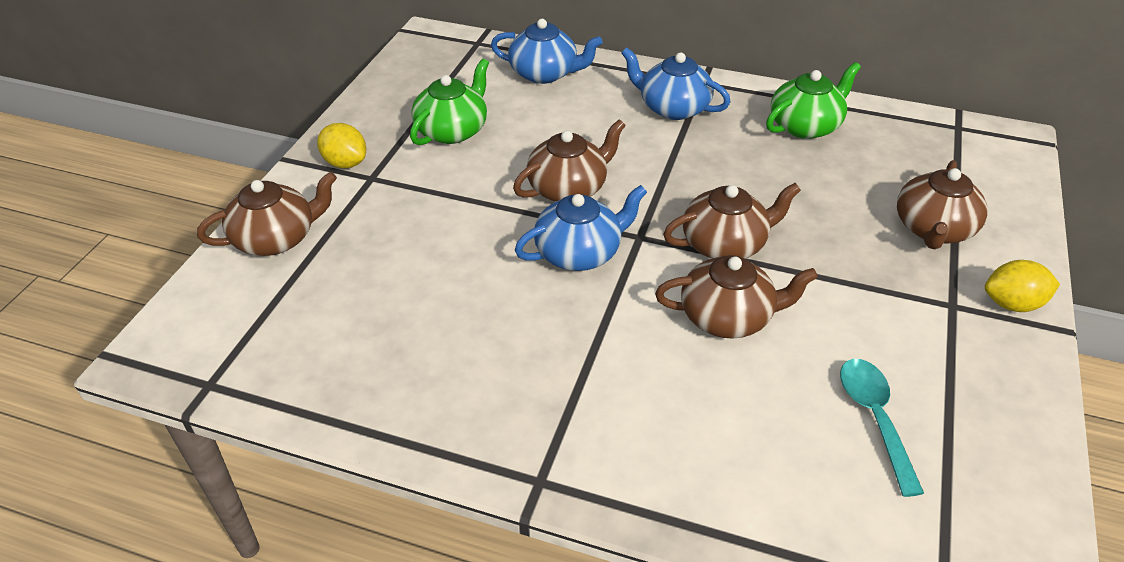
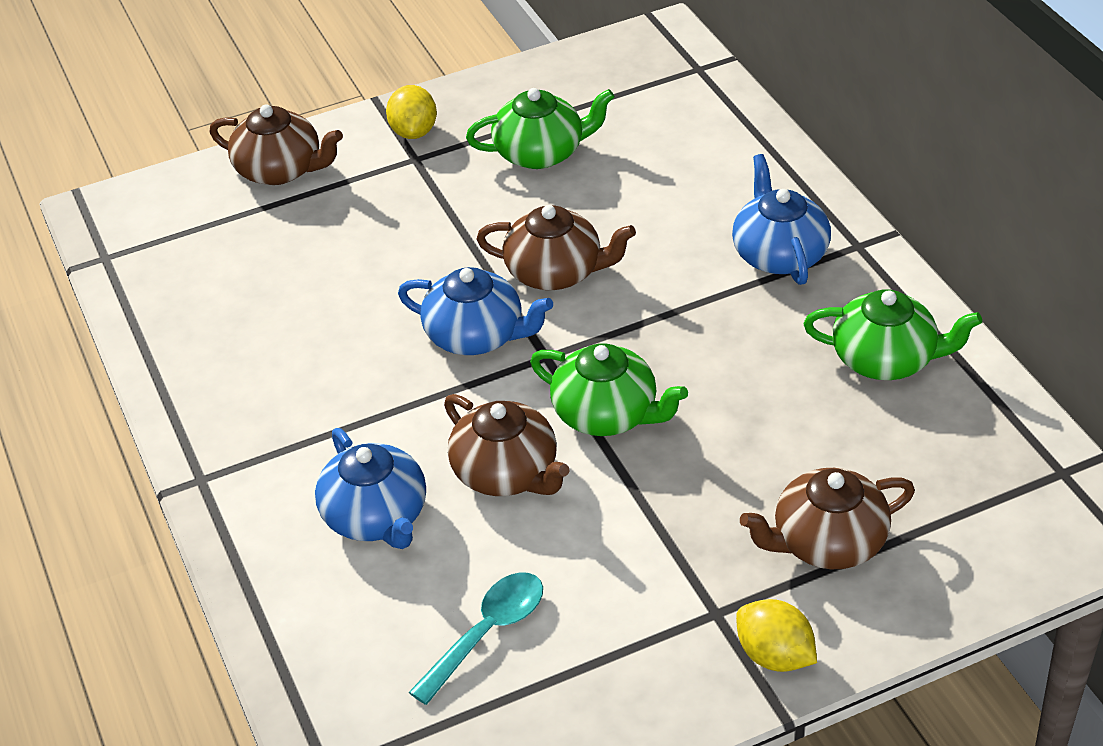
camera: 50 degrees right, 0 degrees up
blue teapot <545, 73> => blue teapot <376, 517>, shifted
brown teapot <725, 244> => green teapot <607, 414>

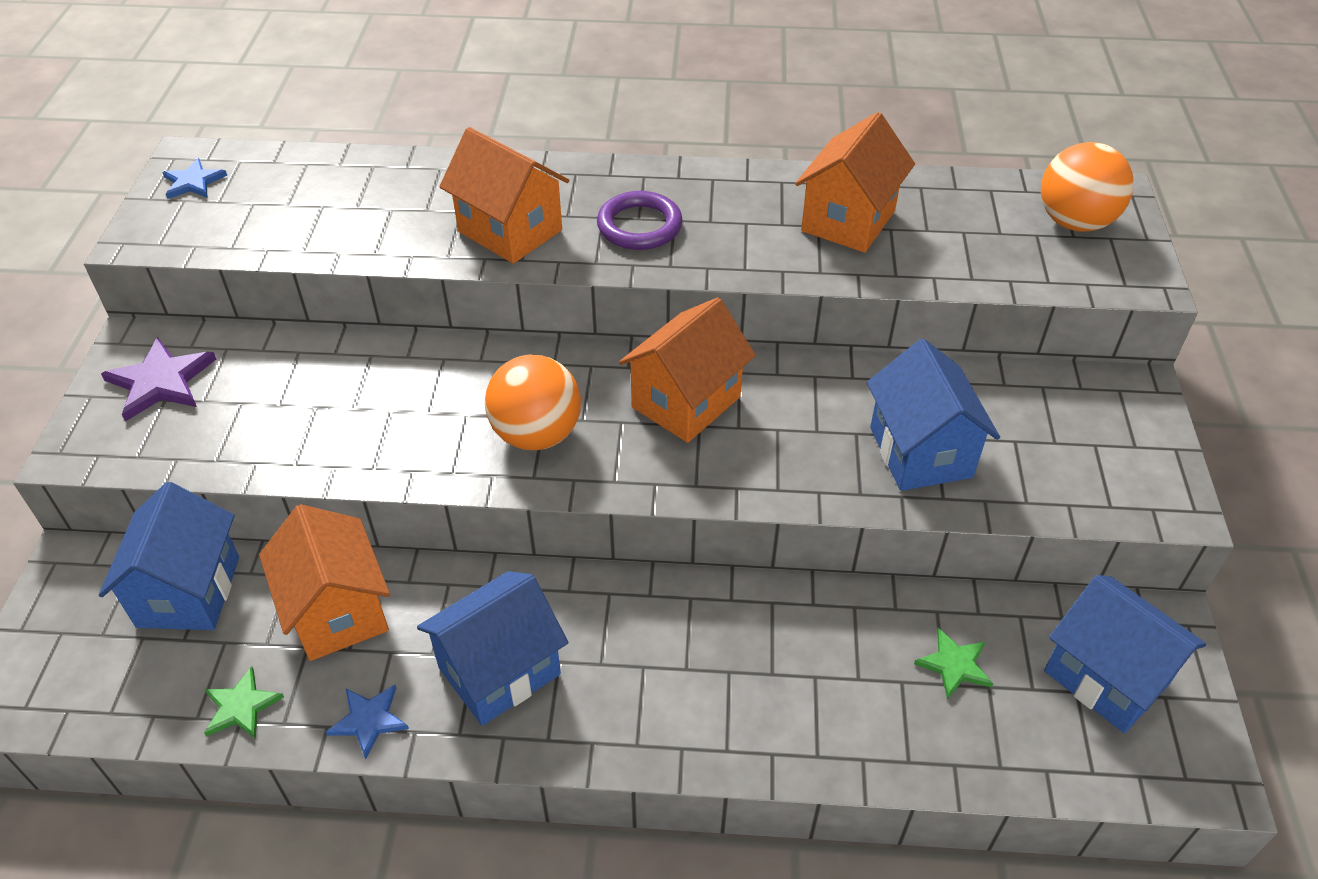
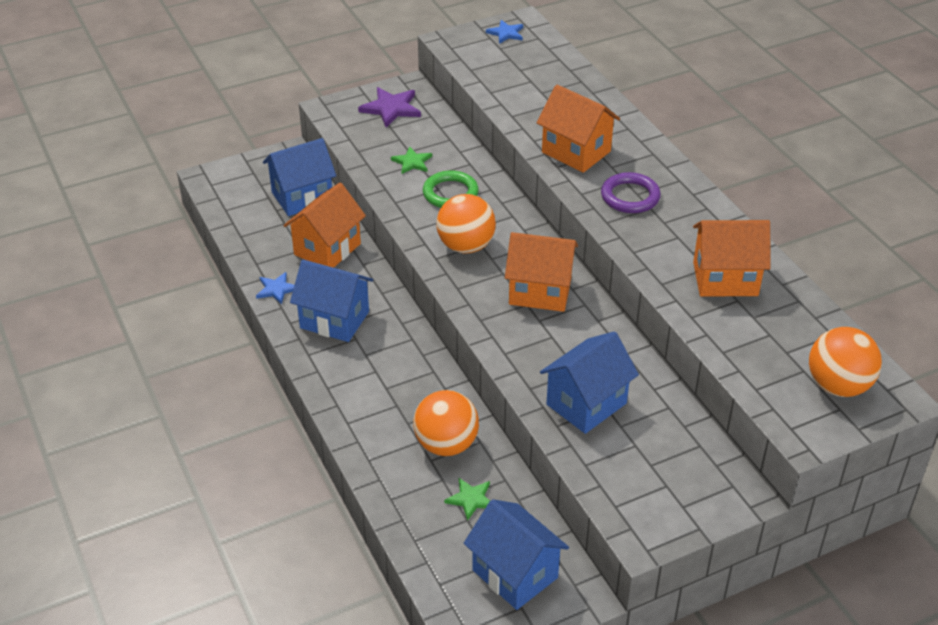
camera: 60 degrees right, 5 degrees down
nothing => orange ball <446, 444>
nothing => green ring <450, 193>
green star <241, 706> => green star <412, 162>, shifted
orange house <510, 231> => orange house <576, 152>, 60 degrees counterclockwise
blue house <1106, 677> => blue house <515, 574>, 60 degrees counterclockwise

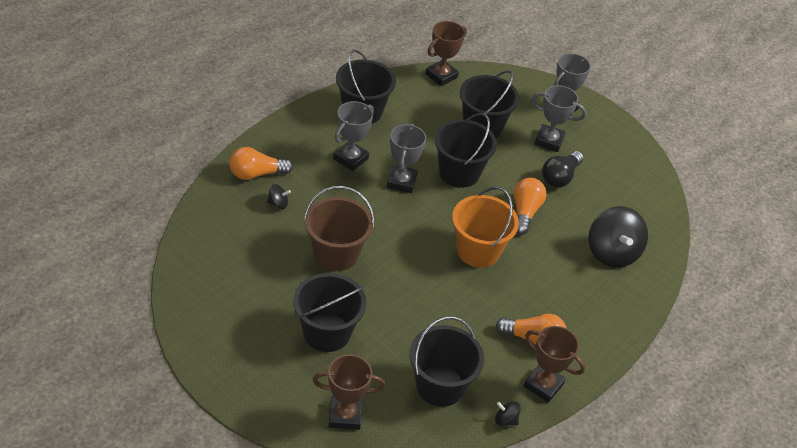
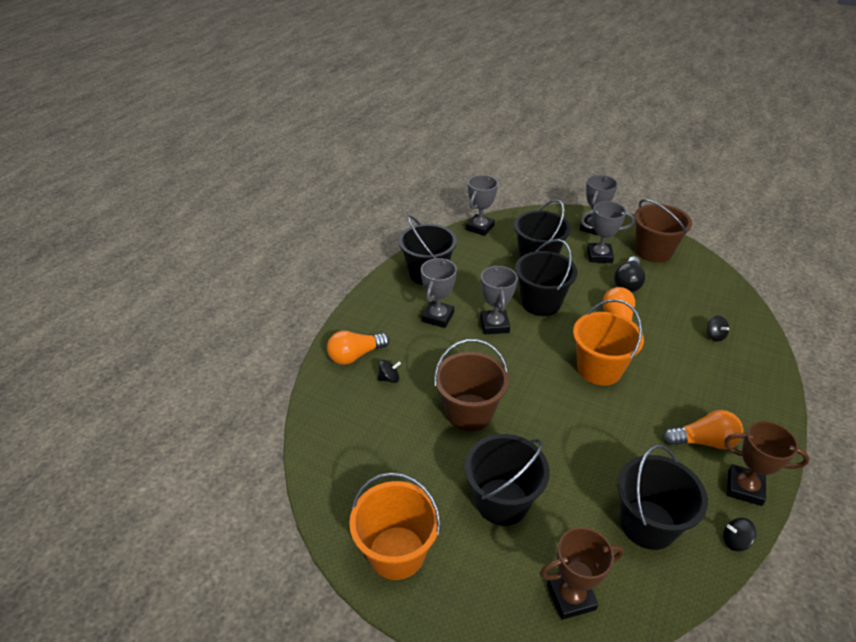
camera: 10 degrees left, 5 degrees down
nothing => orange bucket <396, 552>
nothing => brown bucket <653, 251>
brown trophy <441, 76> => grey trophy <480, 227>
black spinning top <612, 253> => black spinning top <714, 336>, x0.43

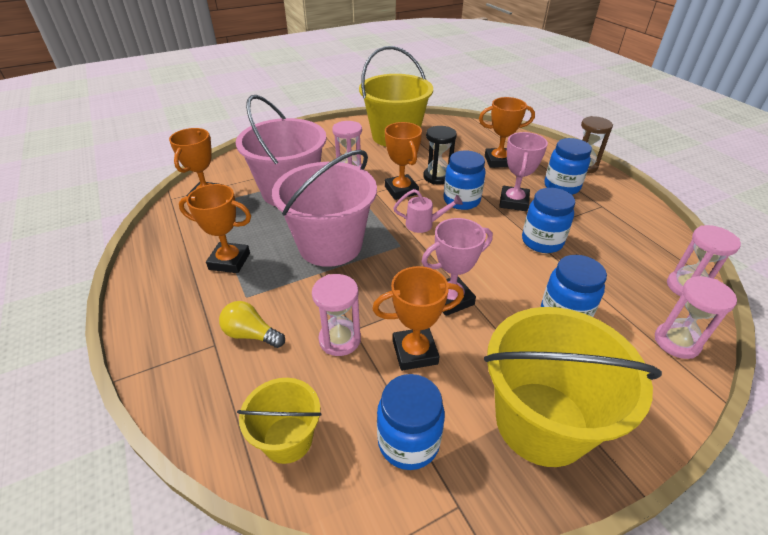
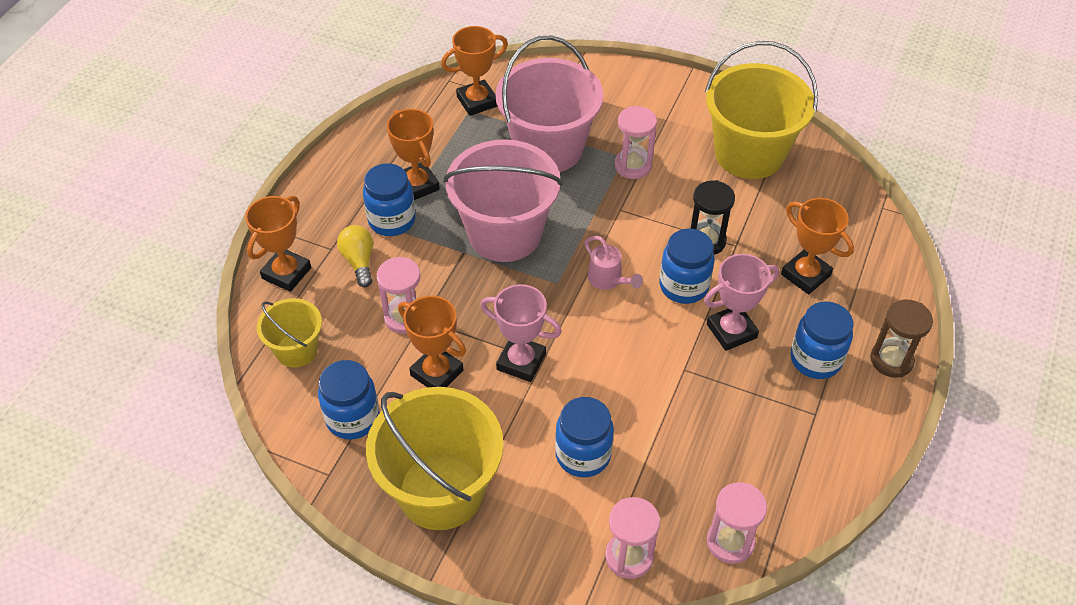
camera: 50 degrees right, 10 degrees up
orange trophy <401, 190> => orange trophy <286, 273>, shifted
blue jar <542, 241> => blue jar <392, 220>, shifted

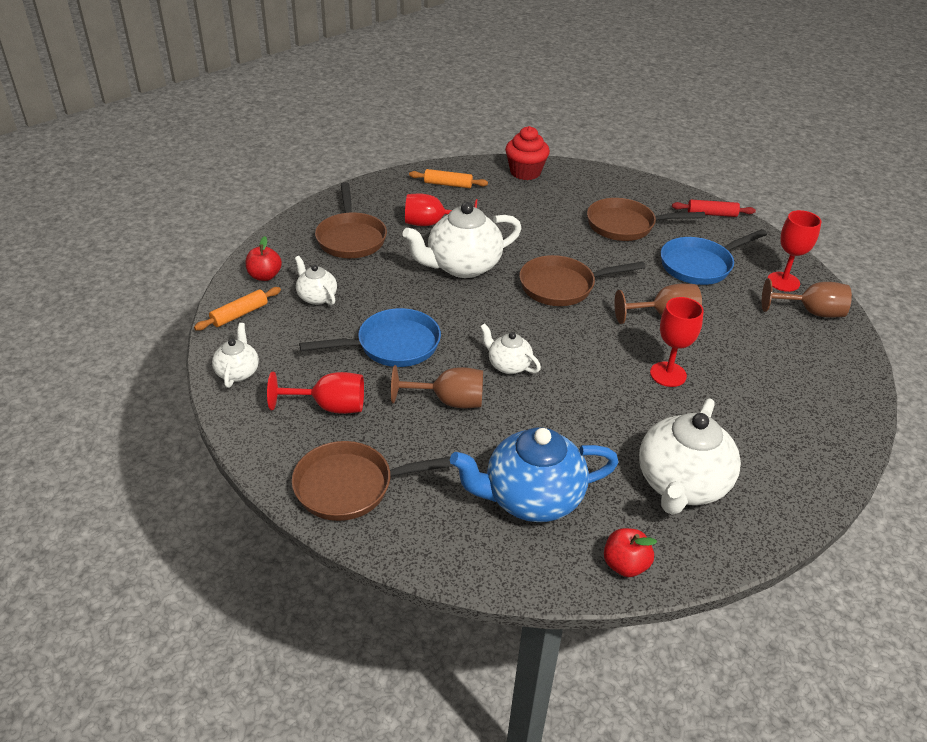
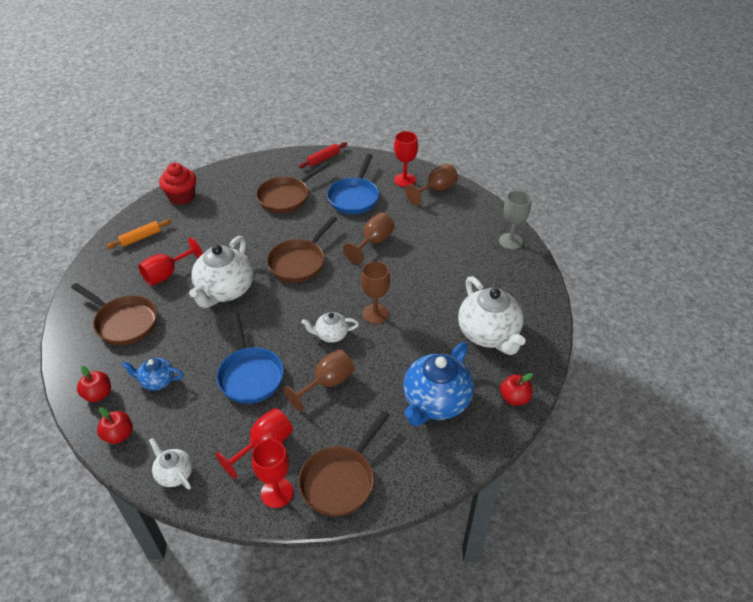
camera: 45 degrees left, 5 degrees up
nothing => brown goblet <375, 314>
nothing => grey goblet <510, 241>
red goblet <668, 374> => red goblet <277, 492>, shifted
orange rolling pin <239, 314> => red apple <119, 435>
white teapot <316, 297> => blue teapot <157, 381>
blue pan <392, 345> => blue pan <250, 375>, 135 degrees clockwise

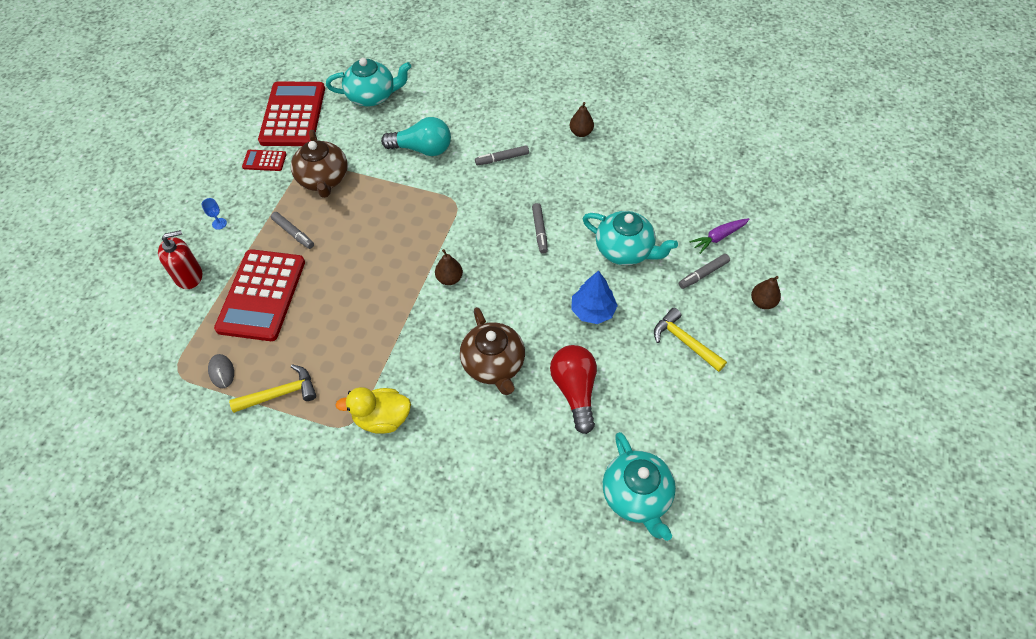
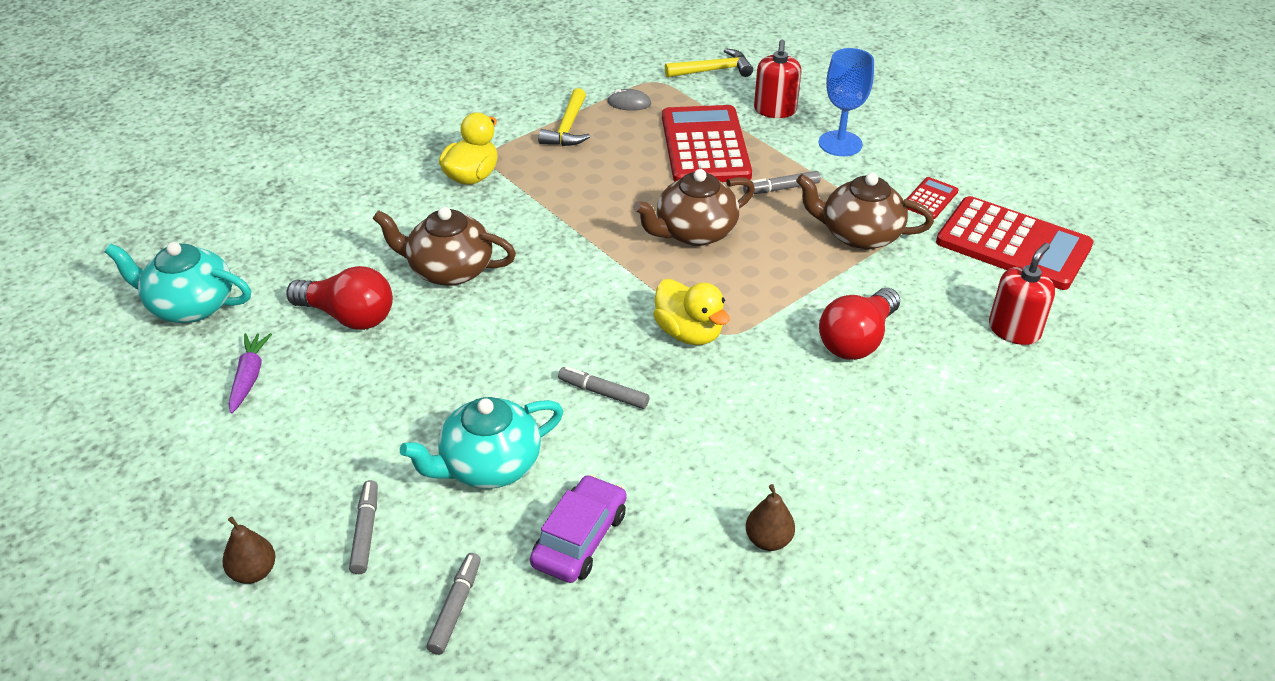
camera: 120 degrees right, 15 degrees down
brown pear <449, 279> => nothing
blue tree <593, 311> => nothing
nothing => purple car <580, 539>
nothing => brown teapot <694, 232>
nothing => yellow duck <689, 333>
grey marker <502, 159> => grey marker <455, 608>, shifted
yellow hammer <685, 342> => yellow hammer <713, 70>, shifted
purple carrot <718, 237> => purple carrot <249, 377>, shifted
turquoise teapot <372, 96> => red soap dispenser <1014, 330>
turquoise light bulb <422, 149> => red light bulb <857, 340>
red calculator <261, 295> => red calculator <705, 146>, 45 degrees clockwise
blue goblet <219, 223> => blue goblet <840, 143>, x2.32

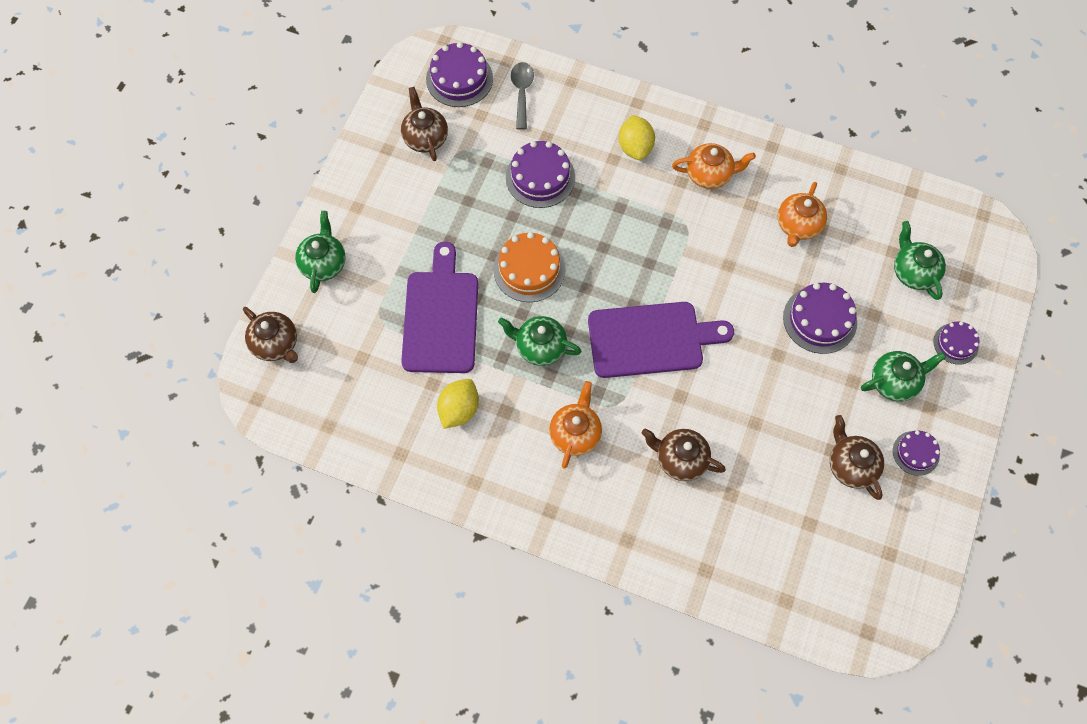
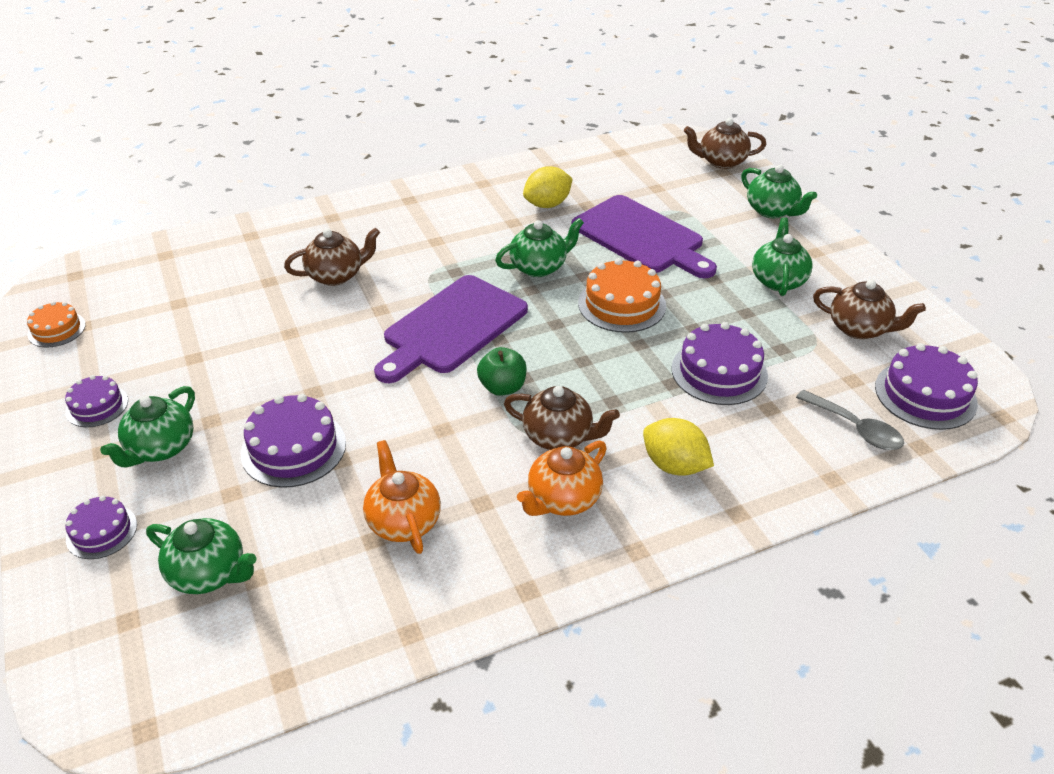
camera: 135 degrees right, 25 degrees down
orange teapot <575, 434> => nothing
nothing => orange cake <56, 329>
nothing => green apple <502, 387>
nothing => green teapot <778, 280>
brown teapot <851, 466> => brown teapot <559, 437>, shifted
yellow lemon <459, 410> => yellow lemon <547, 204>, 75 degrees clockwise

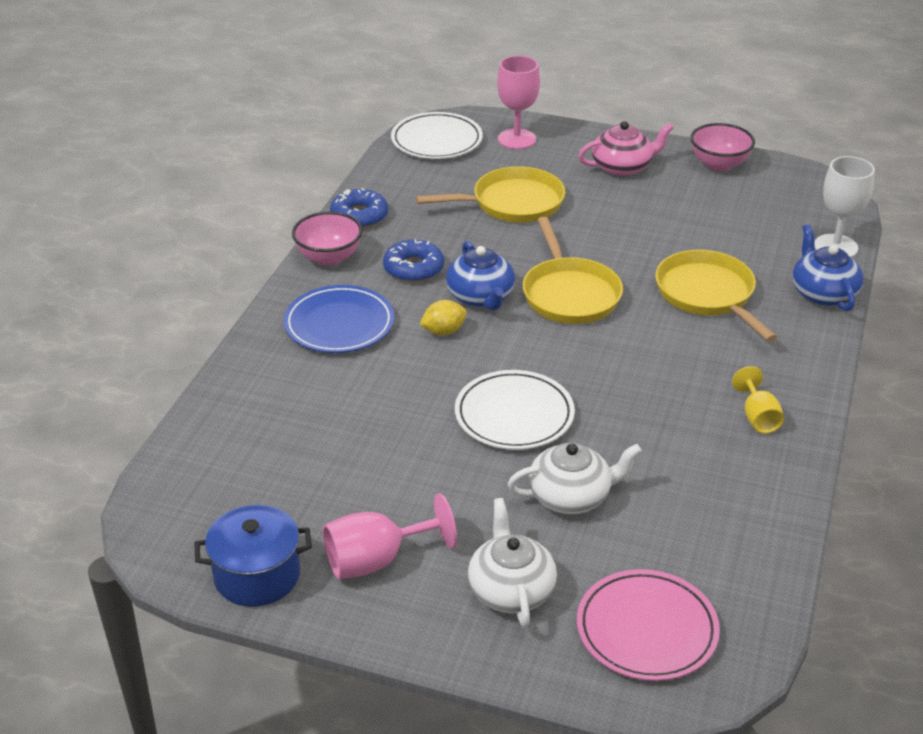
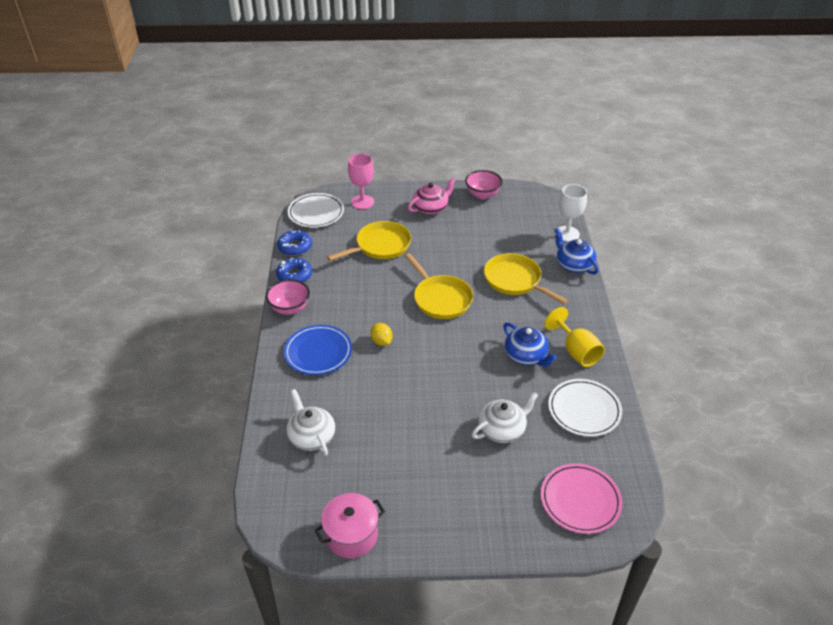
camera: 20 degrees left, 5 degrees up
pink goblet <377, 560> => nothing
blue donut <413, 268> => blue donut <295, 247>, shifted
blue teapot <481, 297> => blue teapot <526, 356>, shifted
white plate <514, 415> => white plate <584, 410>, shifted
white teapot <511, 590> => white teapot <311, 436>, shifted
blue pot <257, 575> => pink pot <351, 535>
yellow lemon <443, 331> => yellow lemon <381, 341>, 75 degrees counterclockwise
yellow goblet <758, 417> => yellow goblet <576, 351>, x1.58

